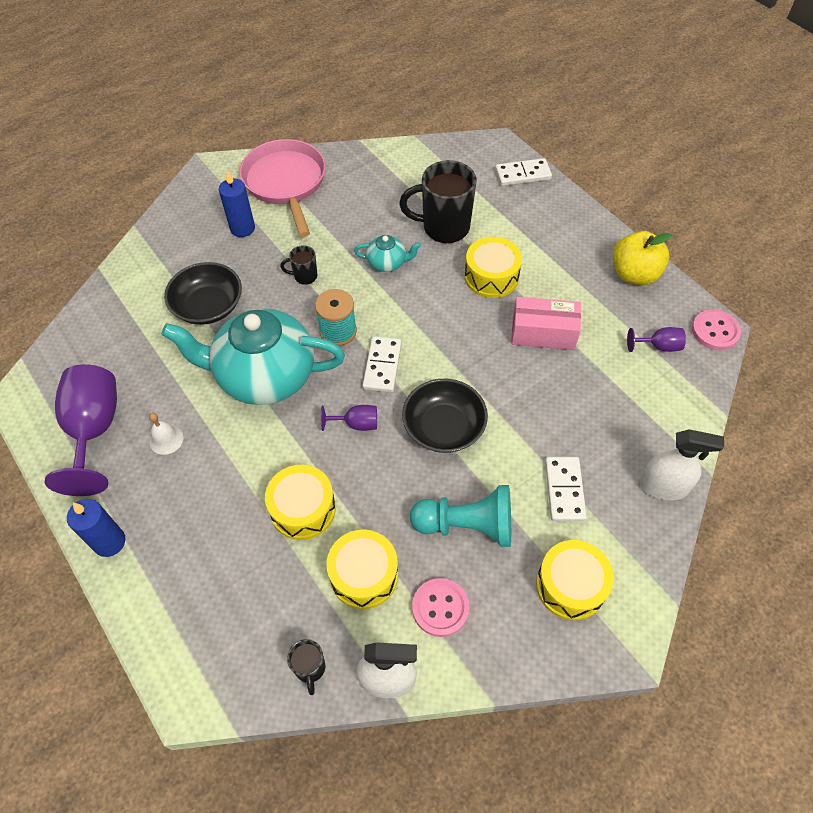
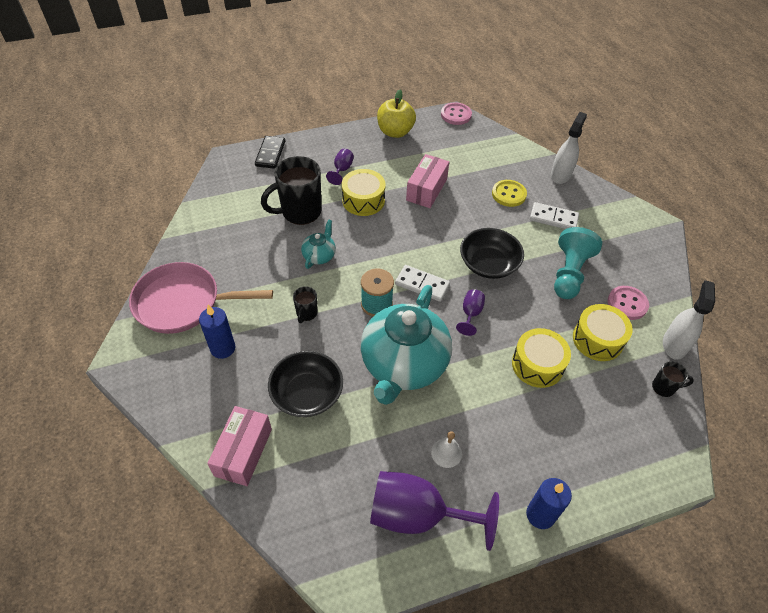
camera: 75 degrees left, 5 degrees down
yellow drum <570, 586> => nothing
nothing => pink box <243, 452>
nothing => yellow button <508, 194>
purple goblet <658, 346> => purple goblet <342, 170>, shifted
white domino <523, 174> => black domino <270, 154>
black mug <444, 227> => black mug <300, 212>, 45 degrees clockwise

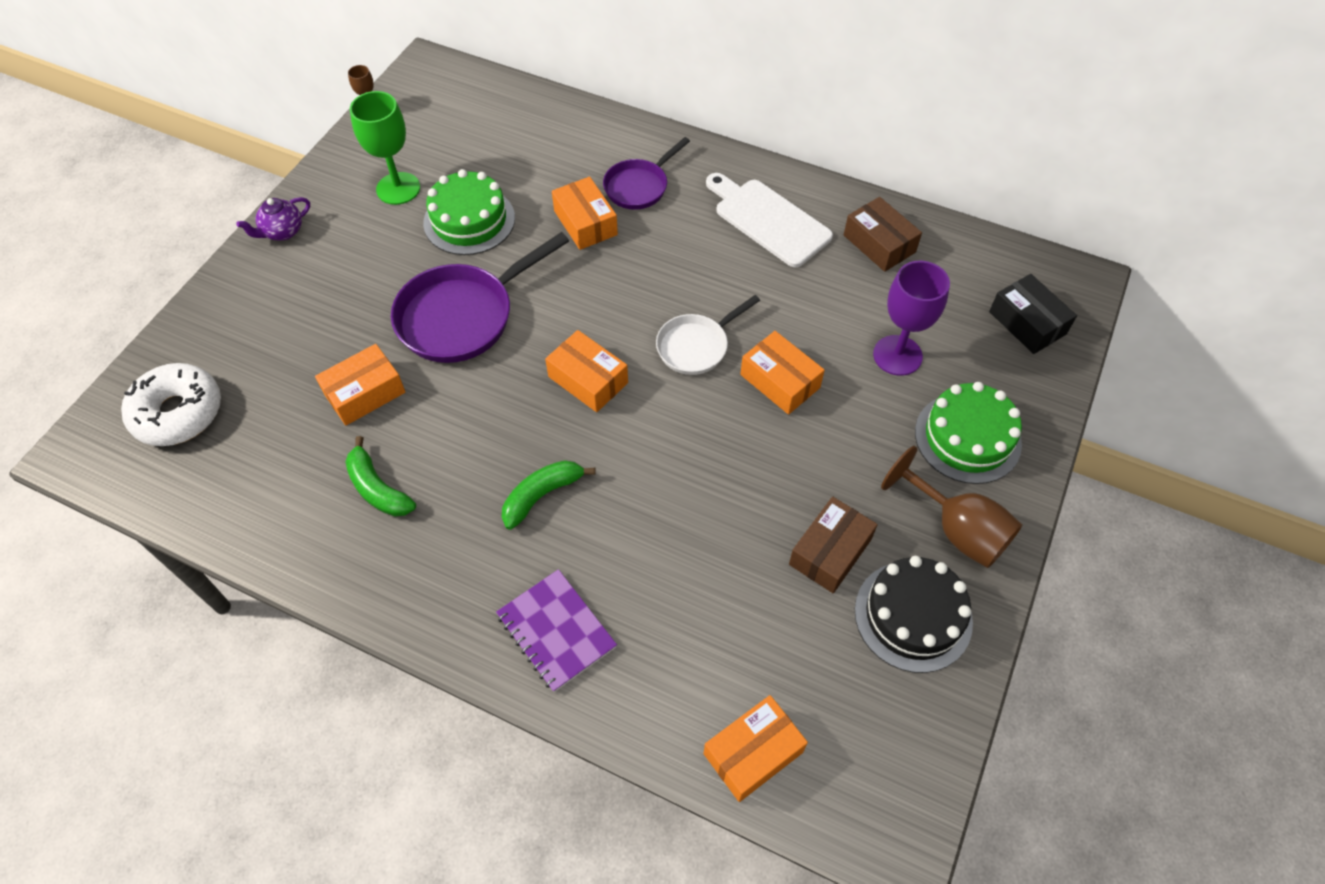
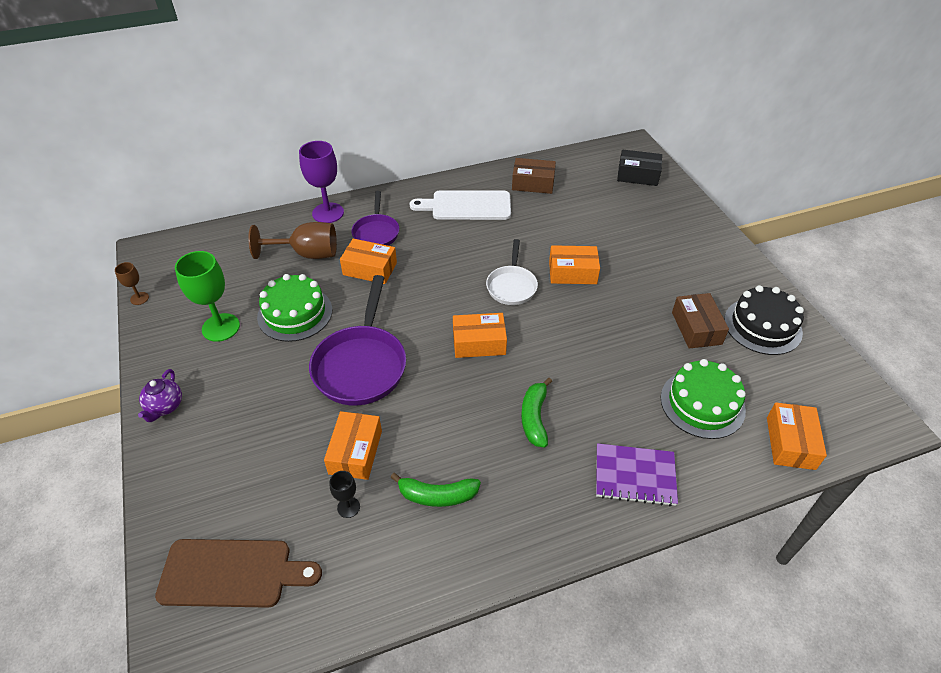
camera: 45 degrees left, 10 degrees down
nothing => black goblet <348, 507>
purple goblet <897, 355> => purple goblet <328, 213>, shifted
brown goblet <956, 529> => brown goblet <307, 254>, shifted
green cake <967, 438> => green cake <702, 403>, shifted
white donut <178, 413> => brown cutting board <232, 573>

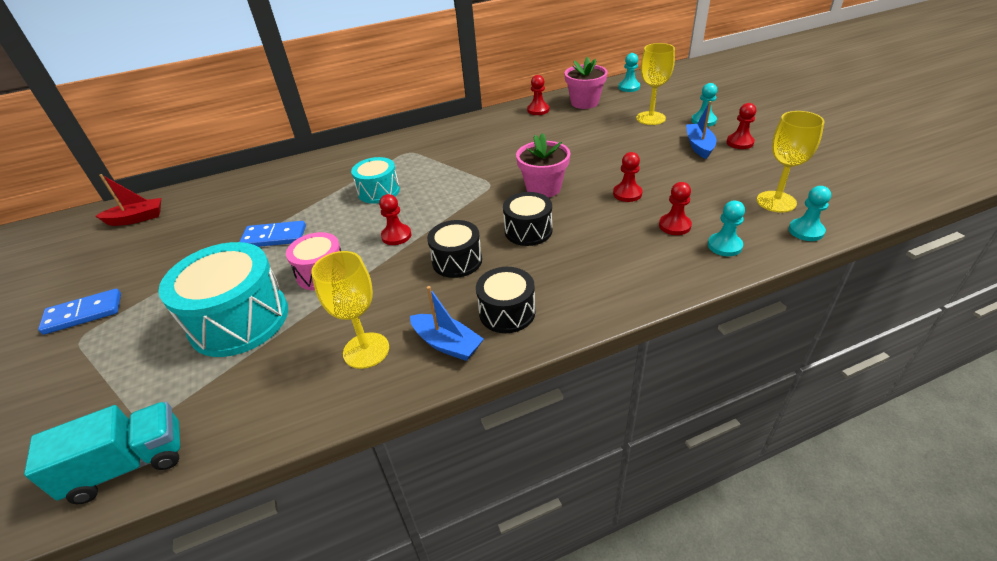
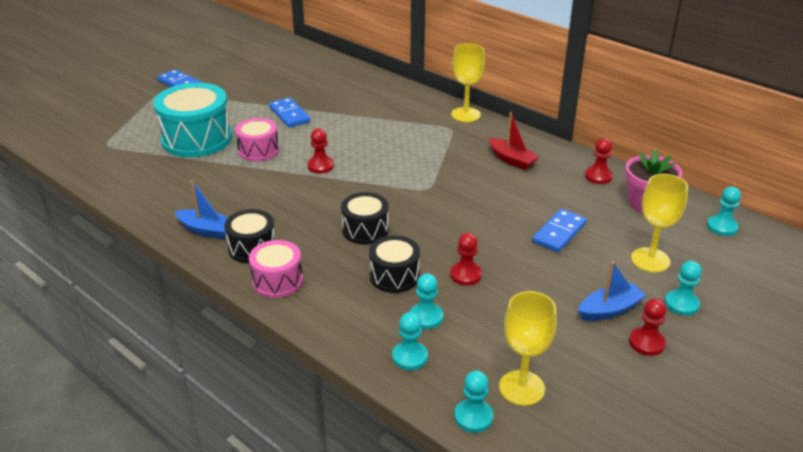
camera: 60 degrees right, 5 degrees down
turquoise truck <129, 464> => nothing
turquoise drum <379, 191> => nothing
pink flower pot <543, 188> => nothing
nothing => pink drum <277, 281>
nothing => blue domino <559, 233>
red boat <137, 218> => red boat <511, 160>, shifted
yellow goblet <366, 350> => yellow goblet <465, 114>, shifted
black drum <457, 261> => black drum <394, 276>, shifted
red pawn <674, 226> => turquoise pawn <426, 317>
blue boat <447, 344> => blue boat <207, 230>, 75 degrees counterclockwise

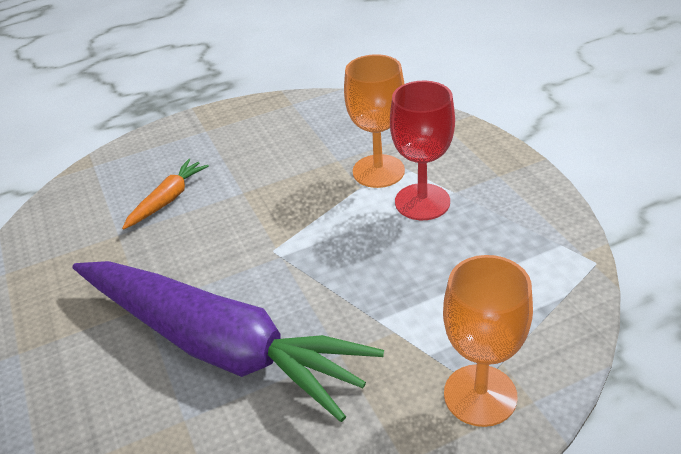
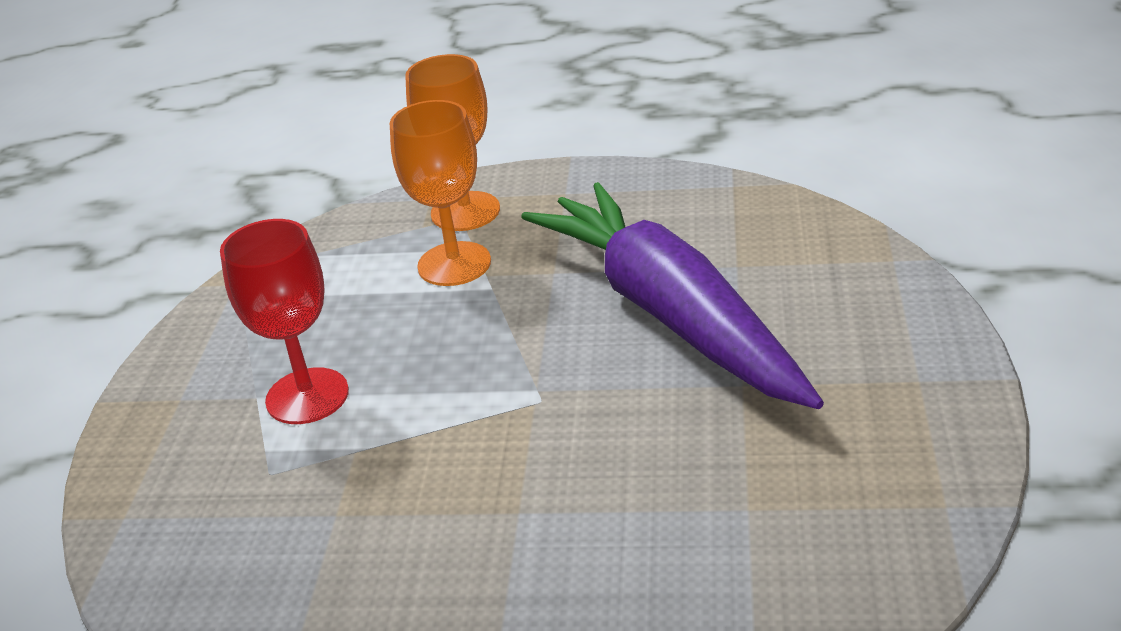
camera: 150 degrees left, 5 degrees down
orange carrot <168, 199> => nothing
orange goblet <378, 171> => orange goblet <454, 264>, shifted

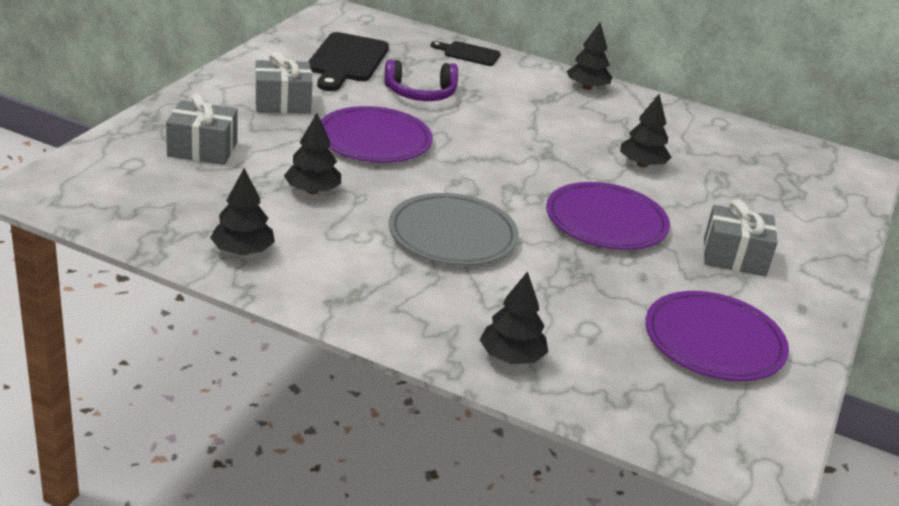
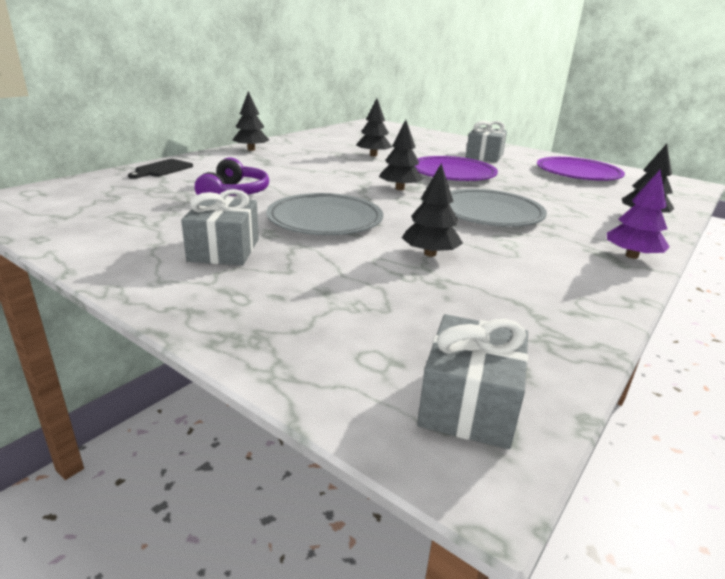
camera: 75 degrees left, 5 degrees down
black cutting board <346, 60> => nothing
nothing => purple tree <632, 256>
grey gift <202, 149> => grey gift <469, 404>, shifted
black tree <242, 251> => black tree <400, 188>, shifted
purple plate <374, 140> => grey plate <325, 219>

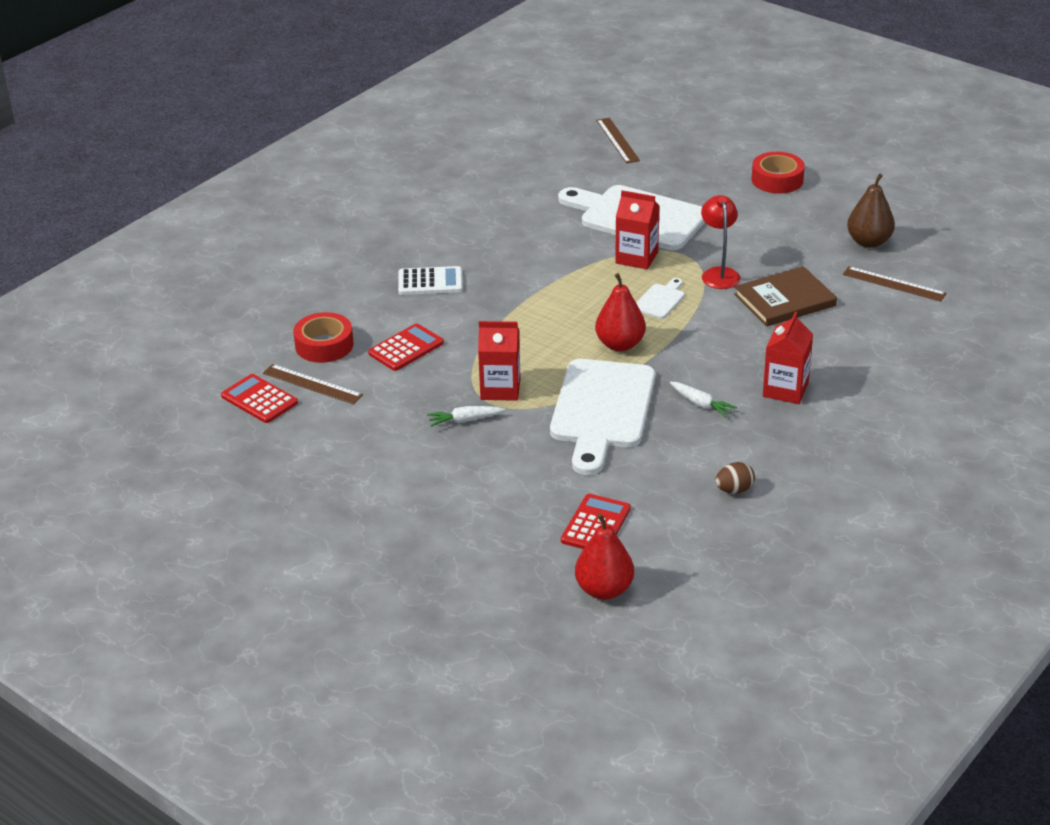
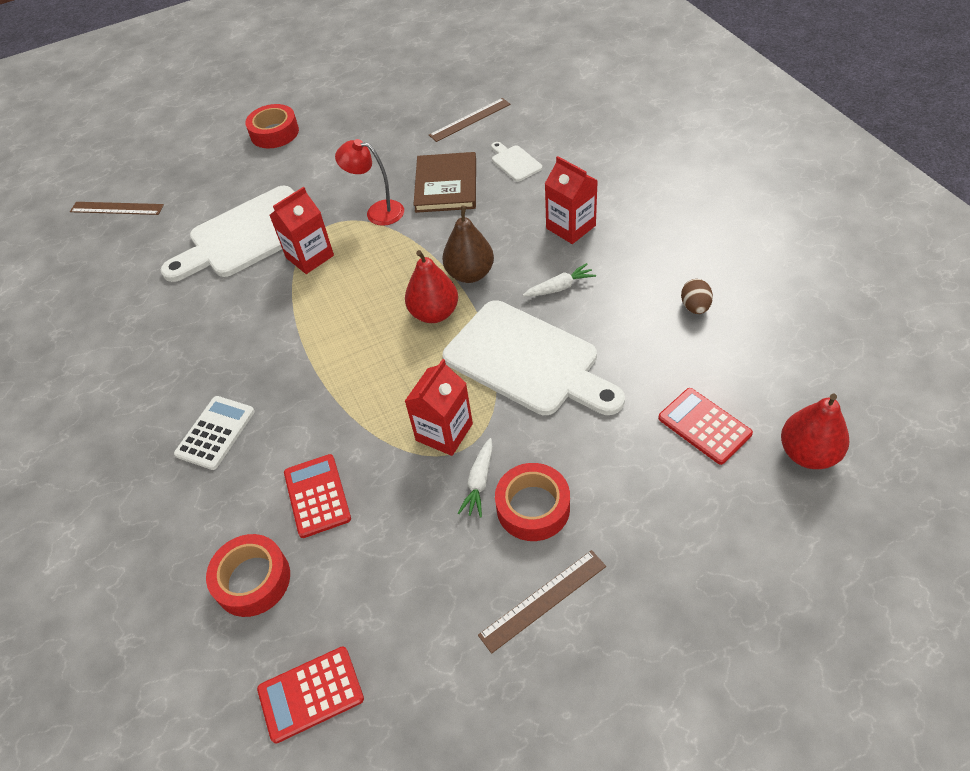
camera: 60 degrees left, 15 degrees up
nothing => red tape <533, 507>
brown ruler <312, 384> => brown ruler <543, 600>, shifted
white cutting board <660, 300> => white cutting board <515, 162>, shifted
brown pear <869, 242> => brown pear <470, 274>, shifted

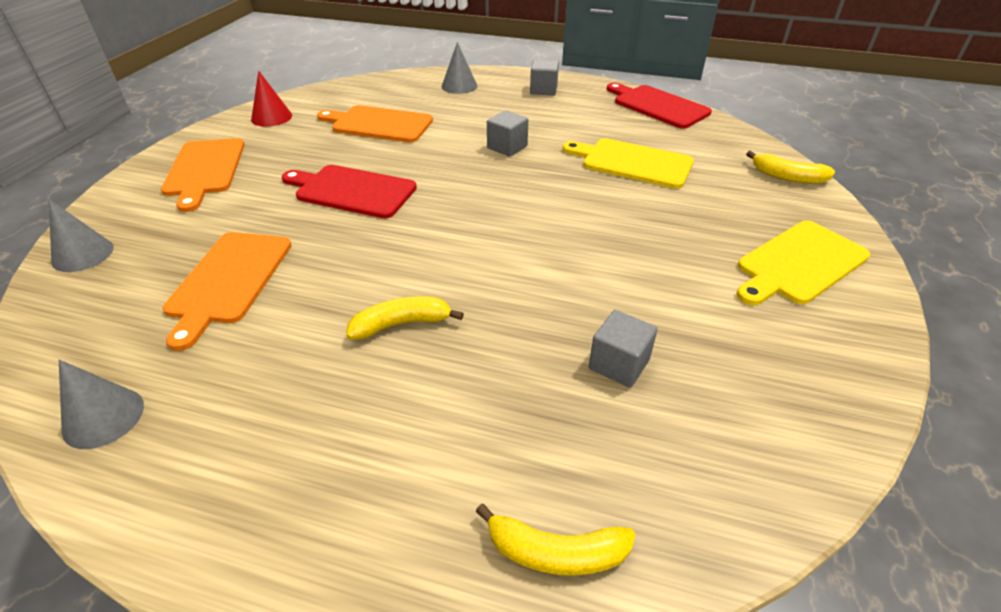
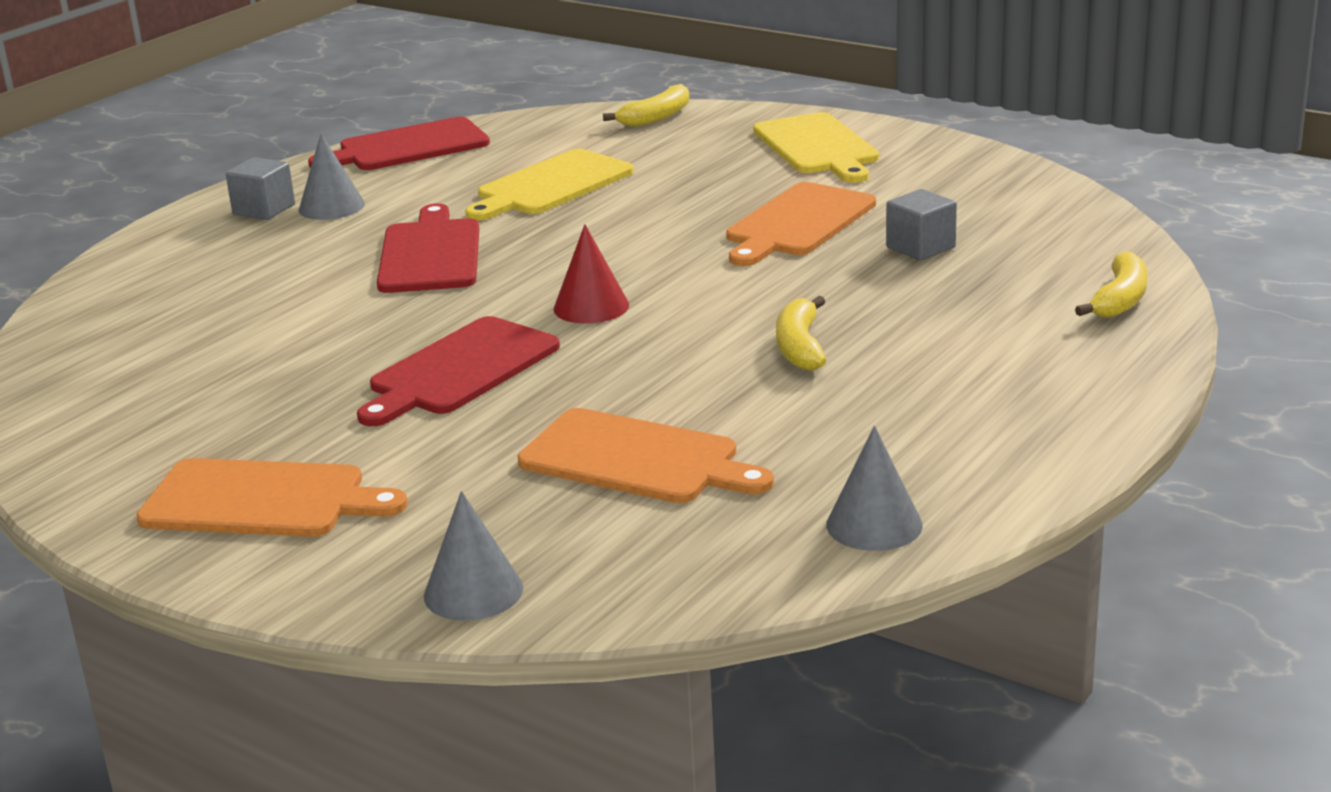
camera: 70 degrees left, 15 degrees down
red cone <271, 117> => red cone <591, 307>, shifted
orange cutting board <379, 124> => orange cutting board <797, 223>, shifted
grey cone <459, 86> => grey cone <331, 207>, shifted
grey cube <507, 147> => red cutting board <430, 254>

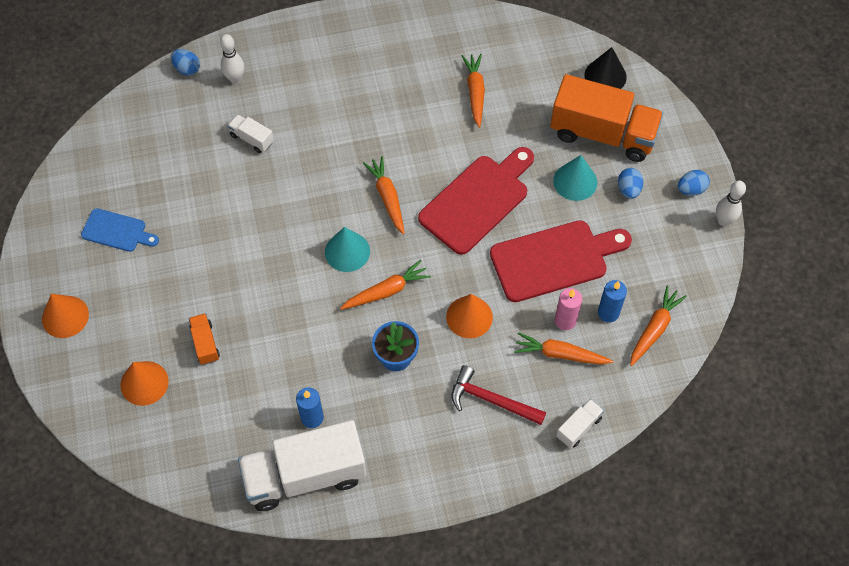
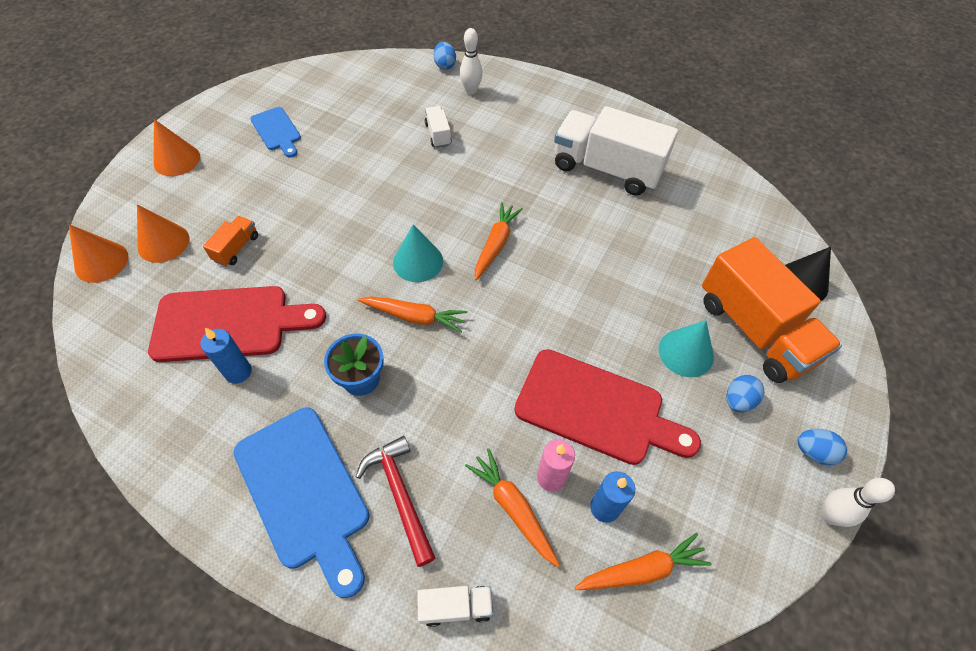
camera: 40 degrees right, 5 degrees down
orange carrot <475, 92> => nothing
nothing => blue cutting board <305, 492>
white truck <305, 475> => white truck <606, 169>, shifted
red cutting board <477, 201> => red cutting board <229, 323>, shifted
orange cone <469, 317> => orange cone <101, 262>, shifted

